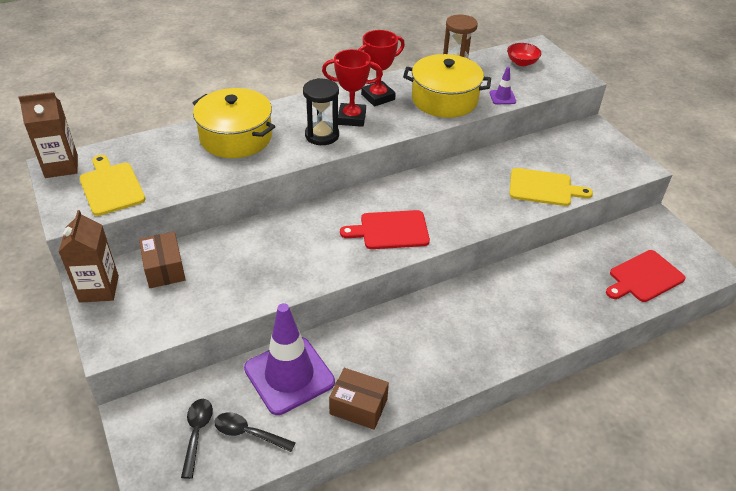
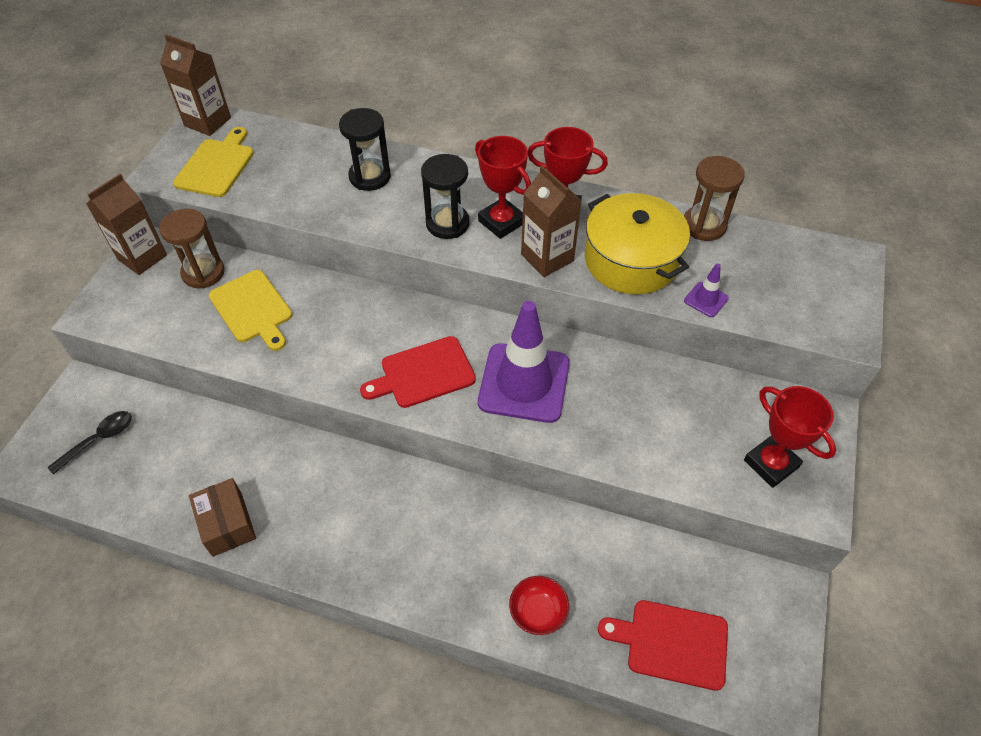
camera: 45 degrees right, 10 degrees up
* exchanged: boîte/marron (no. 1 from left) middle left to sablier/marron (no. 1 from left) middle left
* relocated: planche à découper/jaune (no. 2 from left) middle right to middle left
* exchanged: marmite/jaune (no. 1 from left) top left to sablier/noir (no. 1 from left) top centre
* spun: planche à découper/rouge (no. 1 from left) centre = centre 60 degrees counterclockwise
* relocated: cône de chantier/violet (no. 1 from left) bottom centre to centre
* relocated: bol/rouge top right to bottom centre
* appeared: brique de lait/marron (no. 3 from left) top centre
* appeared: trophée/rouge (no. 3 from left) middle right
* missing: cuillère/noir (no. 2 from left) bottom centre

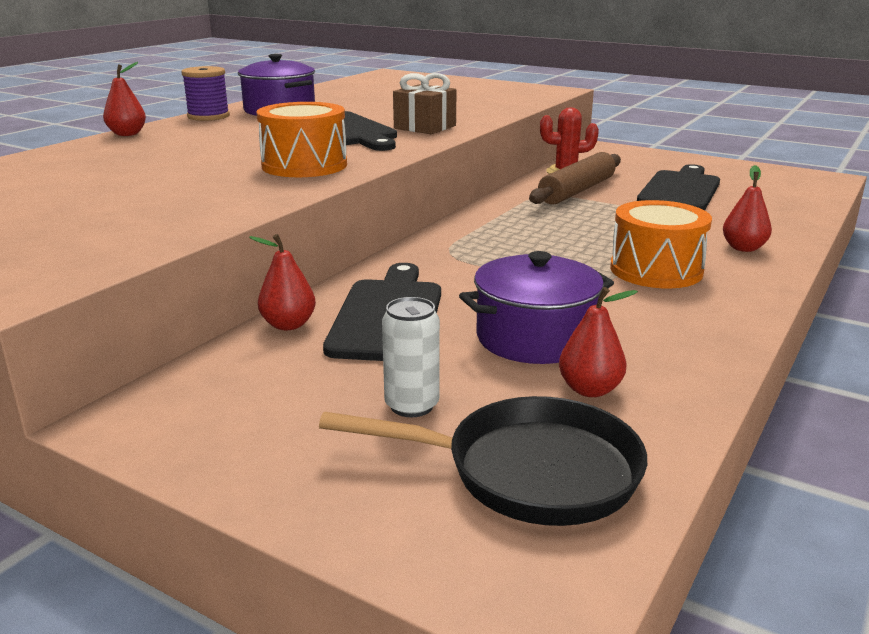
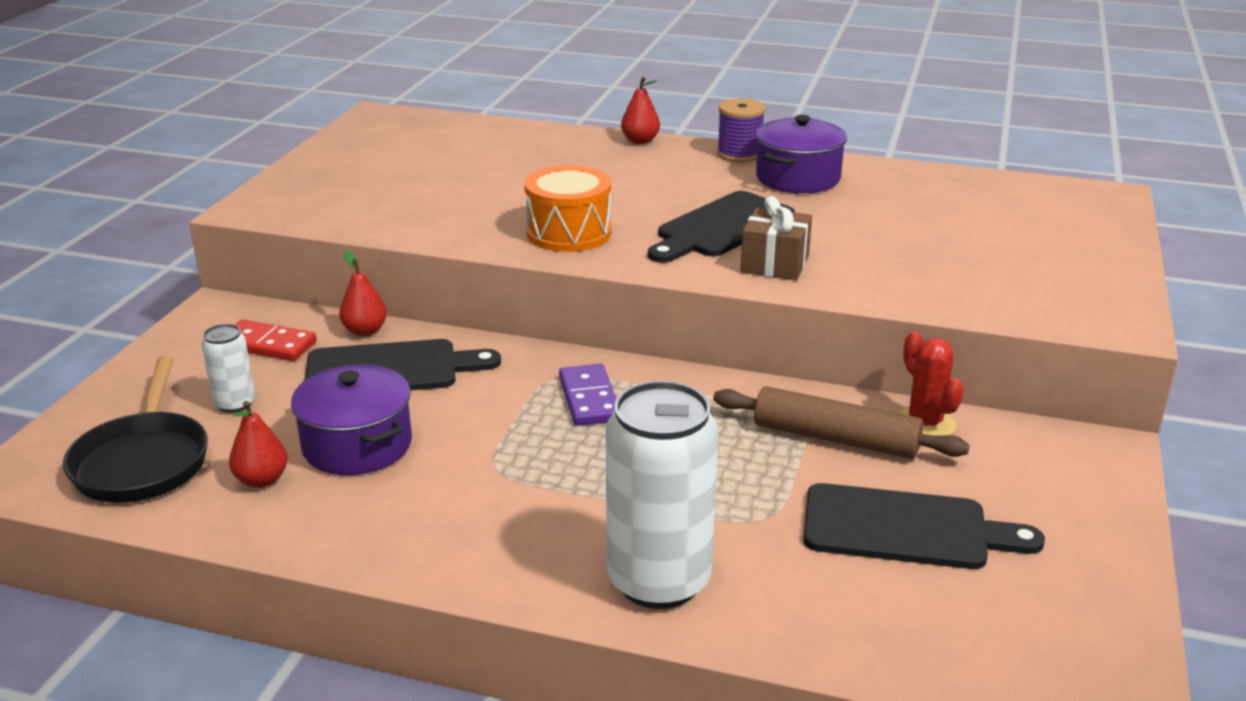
camera: 75 degrees right, 5 degrees up
* appeared: domino/rouge middle left
* appeared: domino/violet centre
* exchanged: poire/rouge (no. 4 from left) top right to canette/blanc (no. 2 from left) bottom centre
* missing: tambour/orange (no. 2 from left) middle right

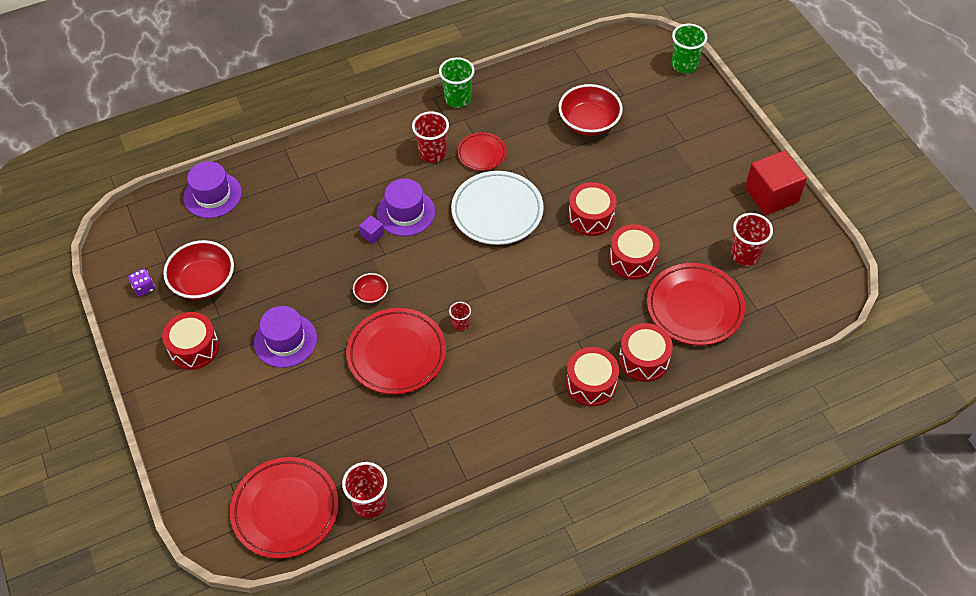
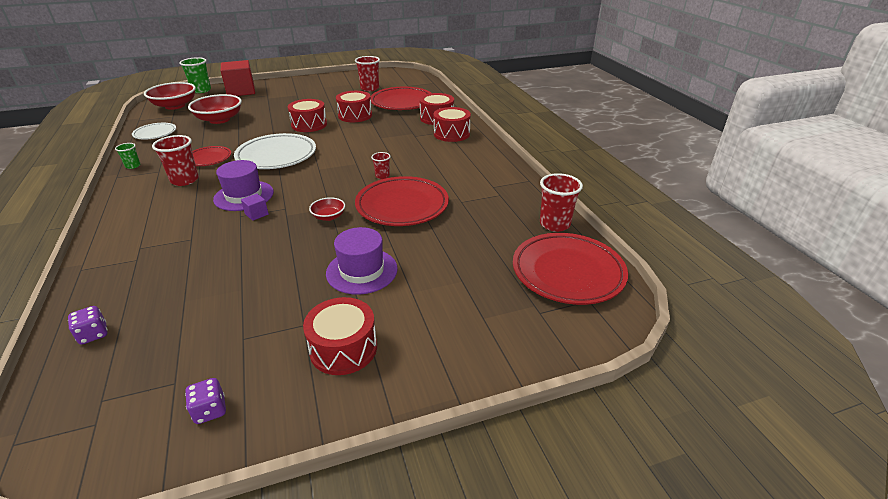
camera: 85 degrees left, 20 degrees down
* exchanged: chapeau/violet (no. 1 from left) top left to dé/violet (no. 1 from left) middle left
* size: gobelet/vert (no. 1 from left) top centre = top left x0.55
* appeared: assiette/blanc (no. 1 from left) top left
* relocated: bol/rouge (no. 1 from left) middle left to top left
* relocated: cube/rouge top right to top left

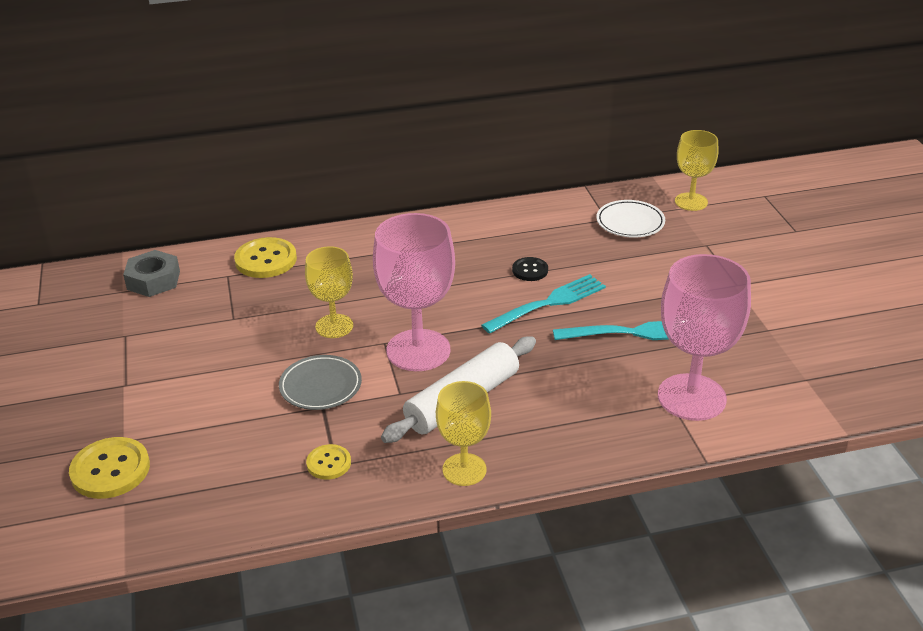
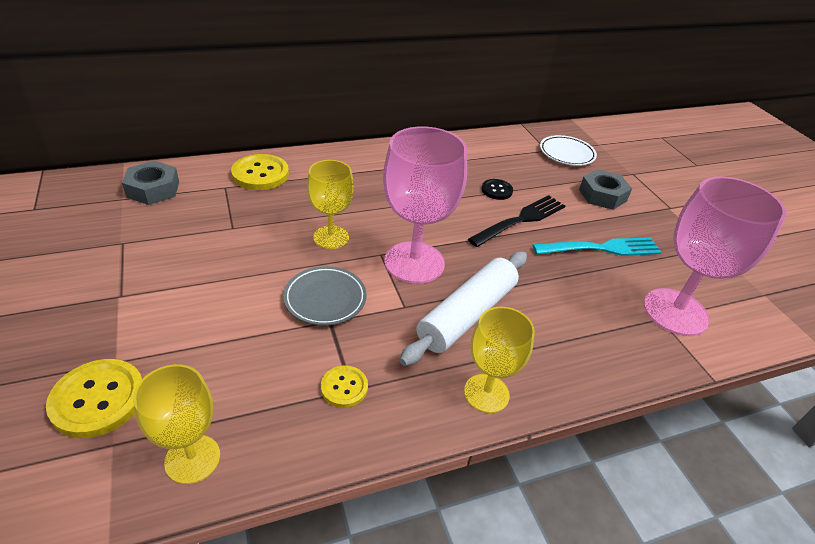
camera: 10 degrees left, 5 degrees up
* relocated: verre à pied/jaune (no. 3 from left in the first image) top right to verre à pied/jaune (no. 1 from left) bottom left
* colour: fourchette/turquoise (no. 1 from left) centre to fourchette/noir centre
* appeared: écrou/gris (no. 2 from left) middle right

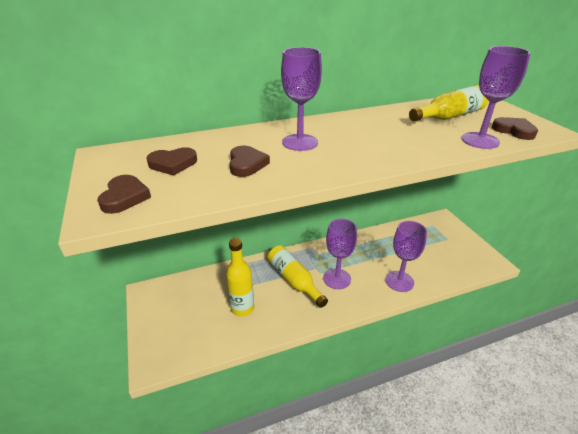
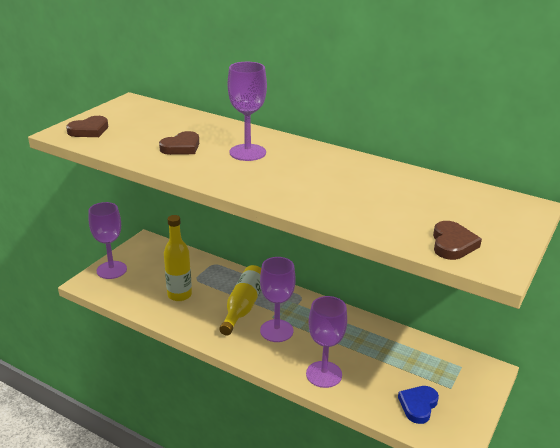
camera: 50 degrees right, 5 degrees down
* relocated: verre à pied/violet (no. 4 from left in the first image) top right to verre à pied/violet (no. 1 from left) middle left
* appeared: cœur/bleu bottom right
* missing: cœur/marron (no. 2 from left) middle left
* missing: bouteille/jaune (no. 3 from left) top right

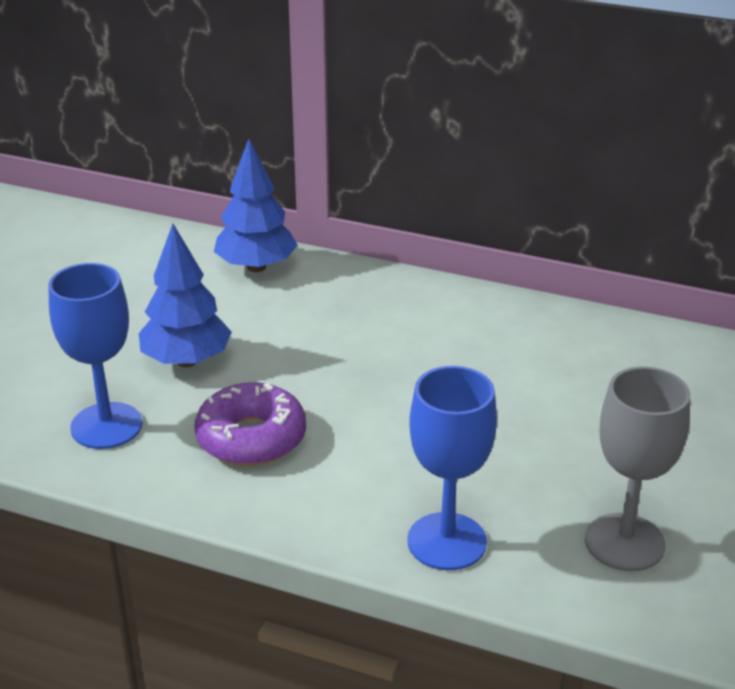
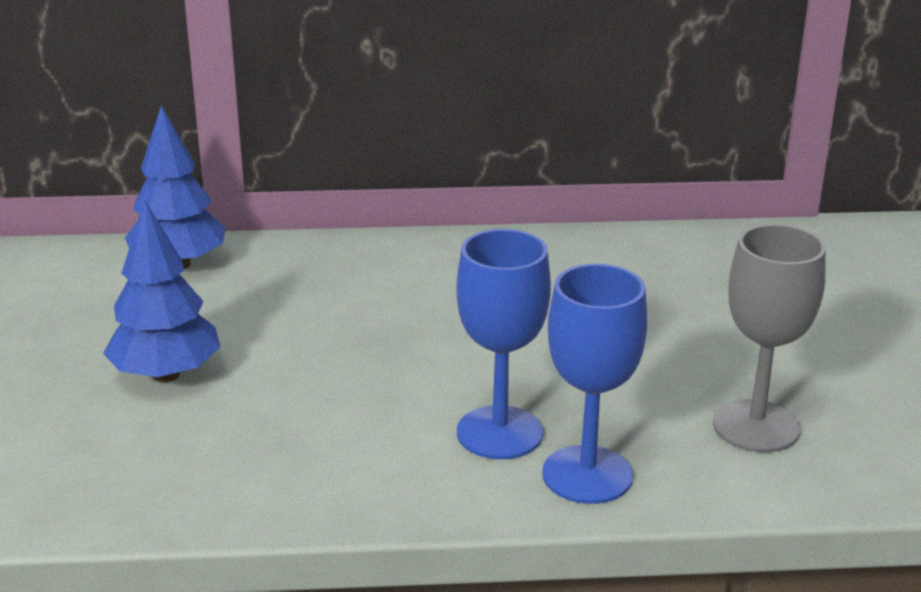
camera: 25 degrees left, 5 degrees down
* relocated: verre à pied/bleu (no. 1 from left) middle left to centre
* missing: beignet/violet centre

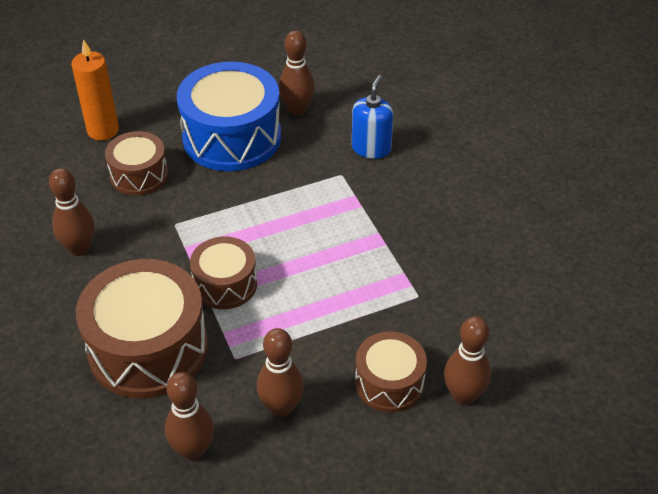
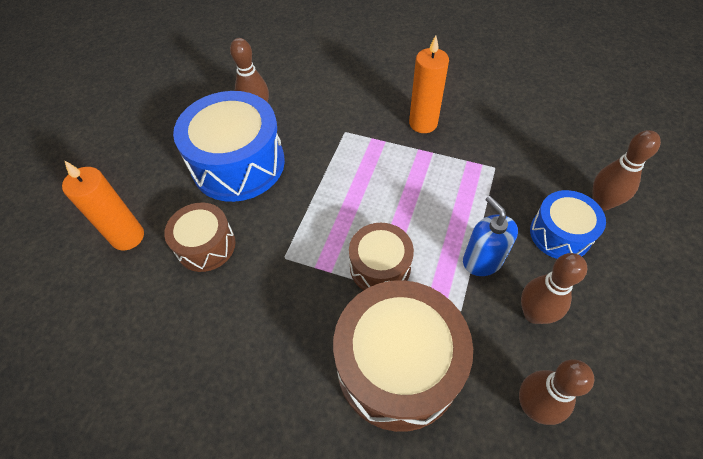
camera: 45 degrees left, 10 degrees up
* appeared: bougie/orange (no. 2 from left) top centre
* relocated: distributeur de savon/bleu top centre to middle right
* colour: tambour/marron (no. 4 from left) bottom centre to tambour/bleu (no. 2 from left) middle right
* missing: quille/marron (no. 1 from left) middle left

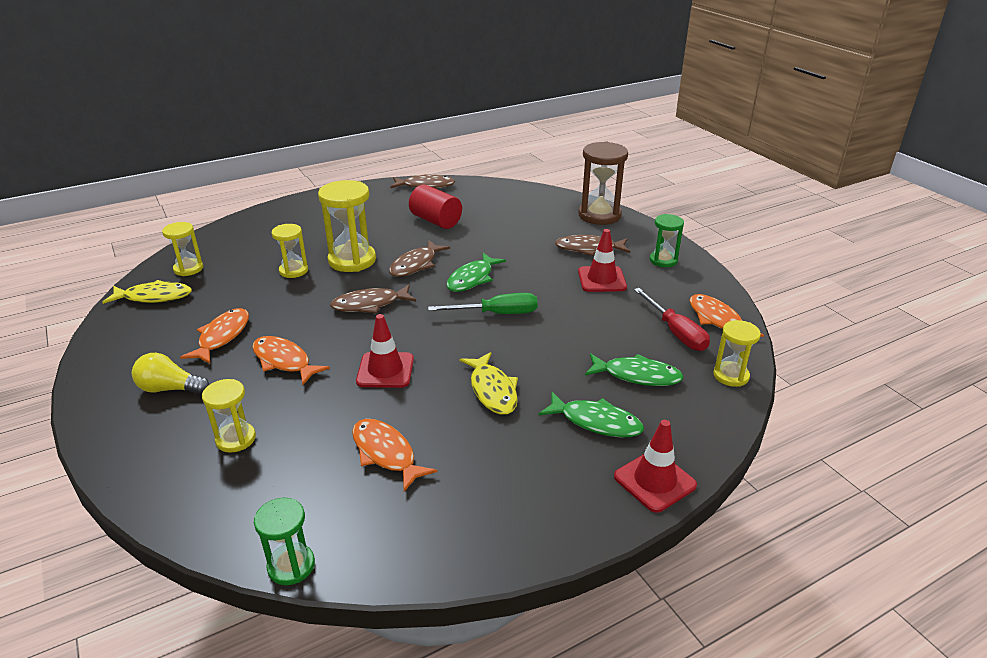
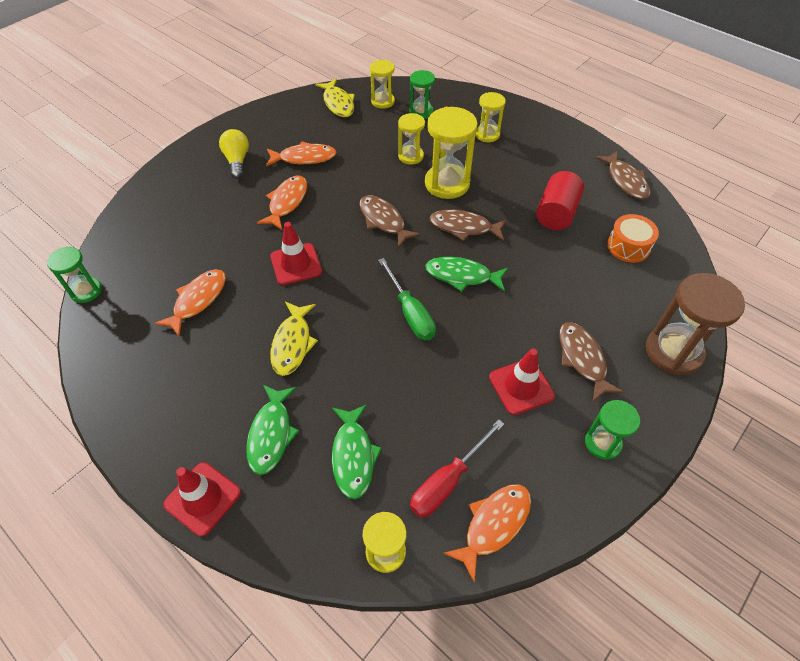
camera: 70 degrees right, 20 degrees up
* spun: poisson/jaune (no. 2 from left in the first image) centre = centre 45 degrees counterclockwise
* appeared: sablier/vert (no. 2 from left) top centre
* relocated: sablier/jaune (no. 2 from left in the first image) middle left to sablier/jaune (no. 5 from left) top centre
* appeared: tambour/orange middle right

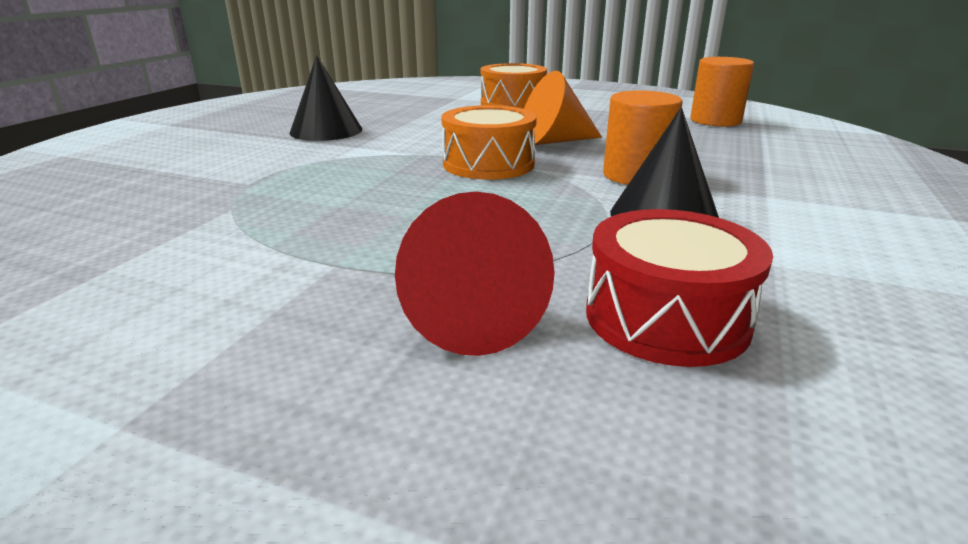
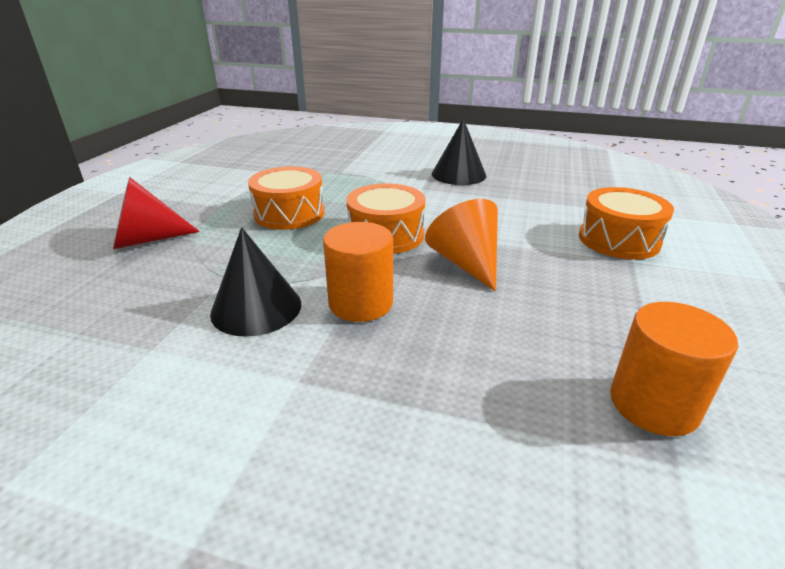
camera: 85 degrees right, 5 degrees up
* appeared: tambour/orange (no. 1 from left) centre
* missing: tambour/rouge middle right

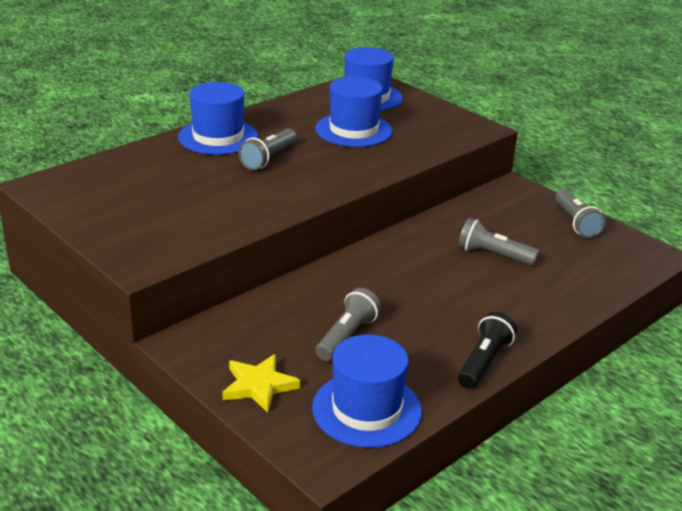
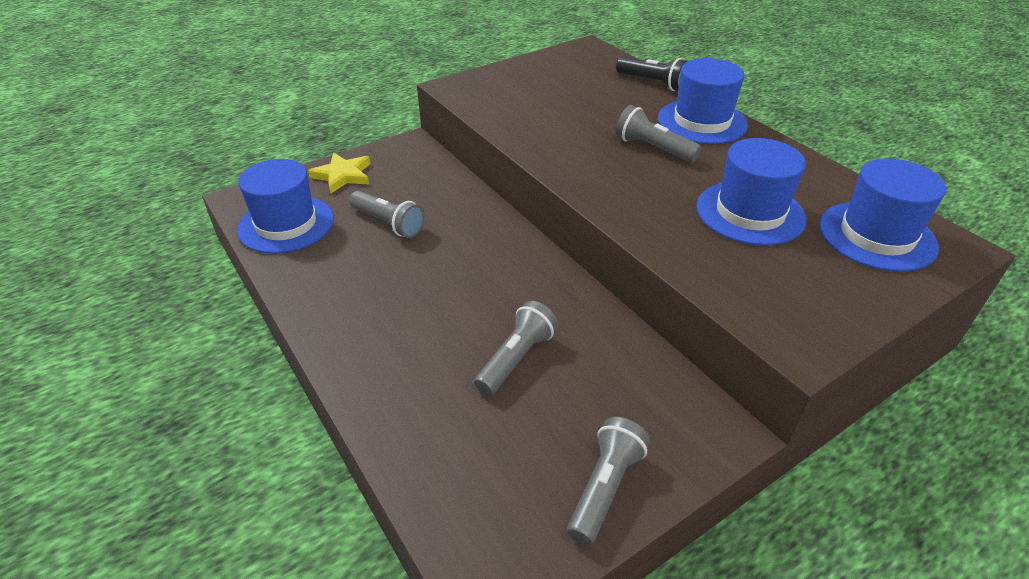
camera: 100 degrees right, 10 degrees up
* spun: lampe de poche/gris (no. 4 from left in the first image) middle right = bottom centre 120 degrees clockwise
* relocated: lampe de poche/noir bottom right to top centre

